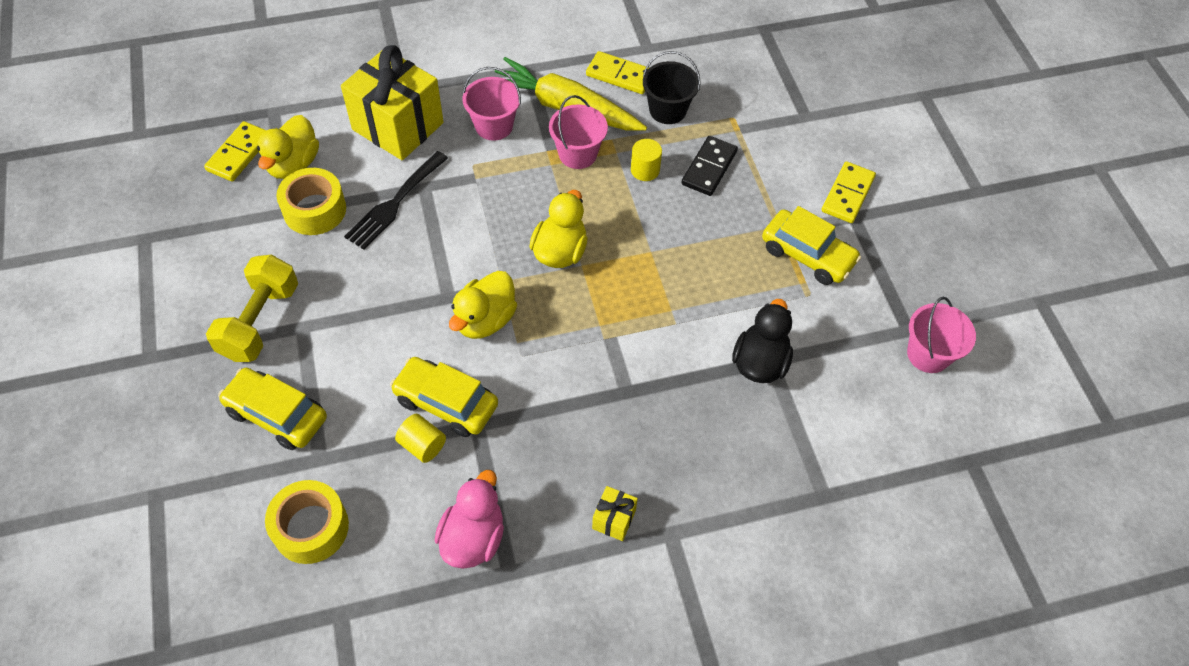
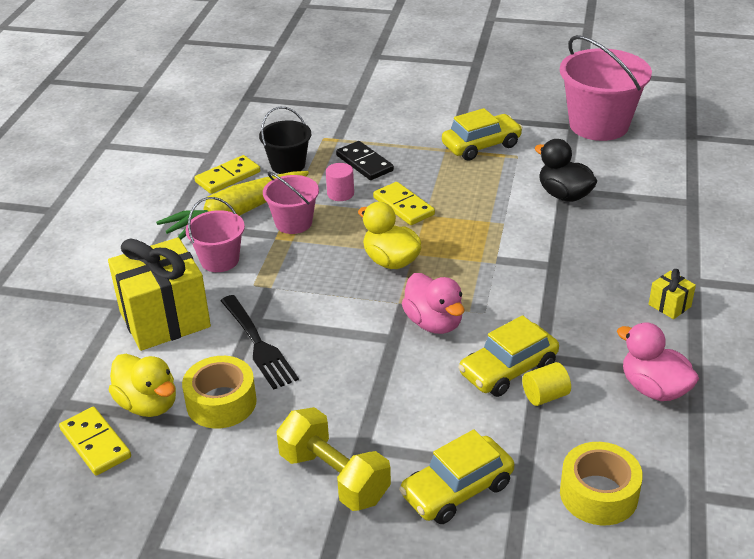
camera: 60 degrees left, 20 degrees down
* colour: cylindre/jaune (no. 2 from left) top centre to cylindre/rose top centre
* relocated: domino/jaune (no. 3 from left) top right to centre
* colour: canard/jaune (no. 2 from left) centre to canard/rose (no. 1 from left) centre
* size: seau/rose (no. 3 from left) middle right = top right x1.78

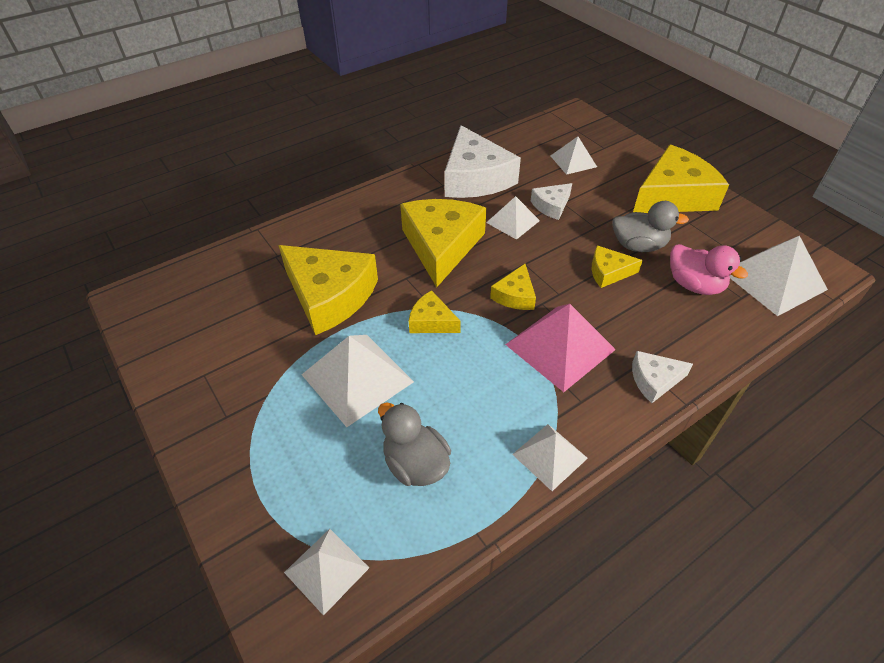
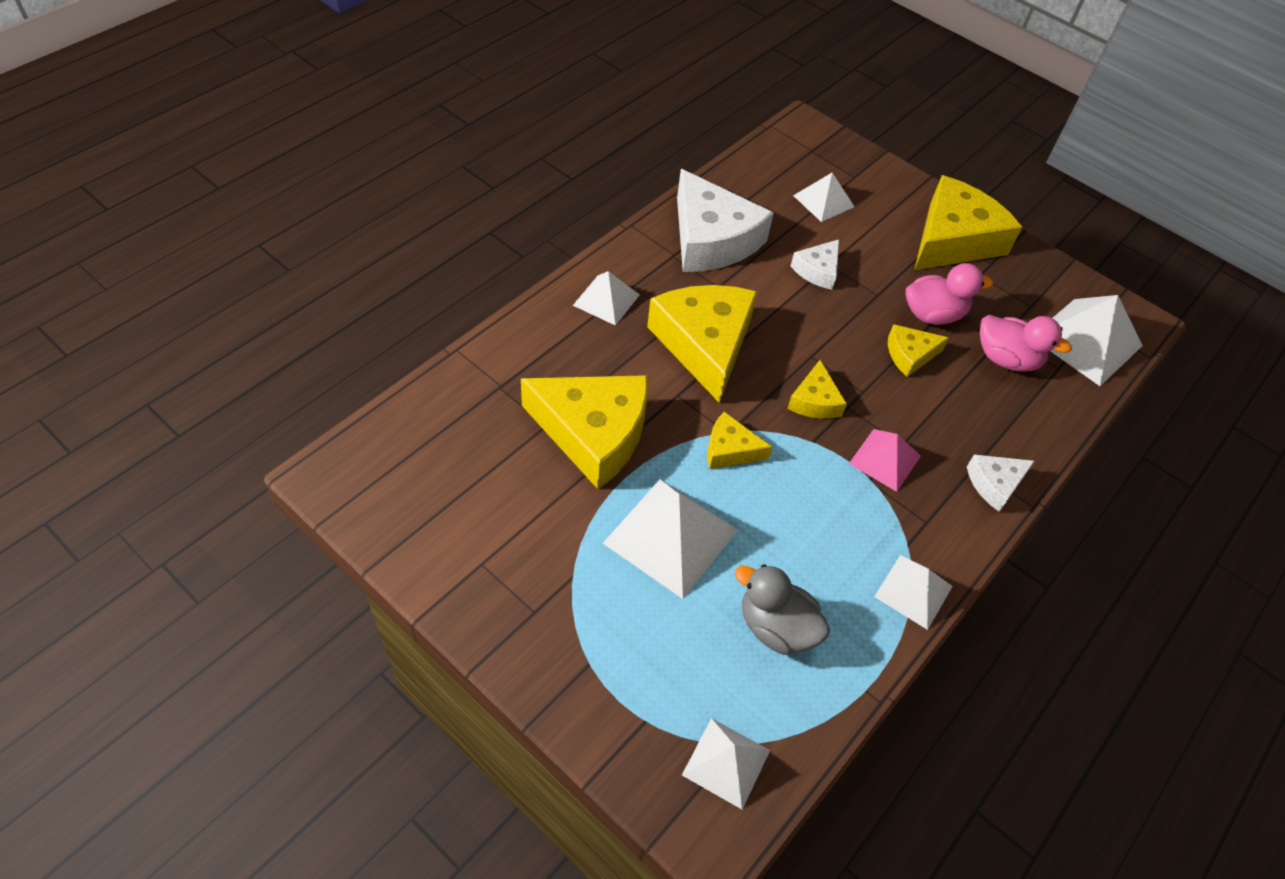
camera: 20 degrees left, 5 degrees up
* relocated: pyramide/blanc (no. 3 from left in the first image) top centre to pyramide/blanc (no. 1 from left) centre
* size: pyramide/rose centre = middle right x0.60
* colour: canard/gris (no. 2 from left) middle right to canard/rose (no. 1 from left) middle right

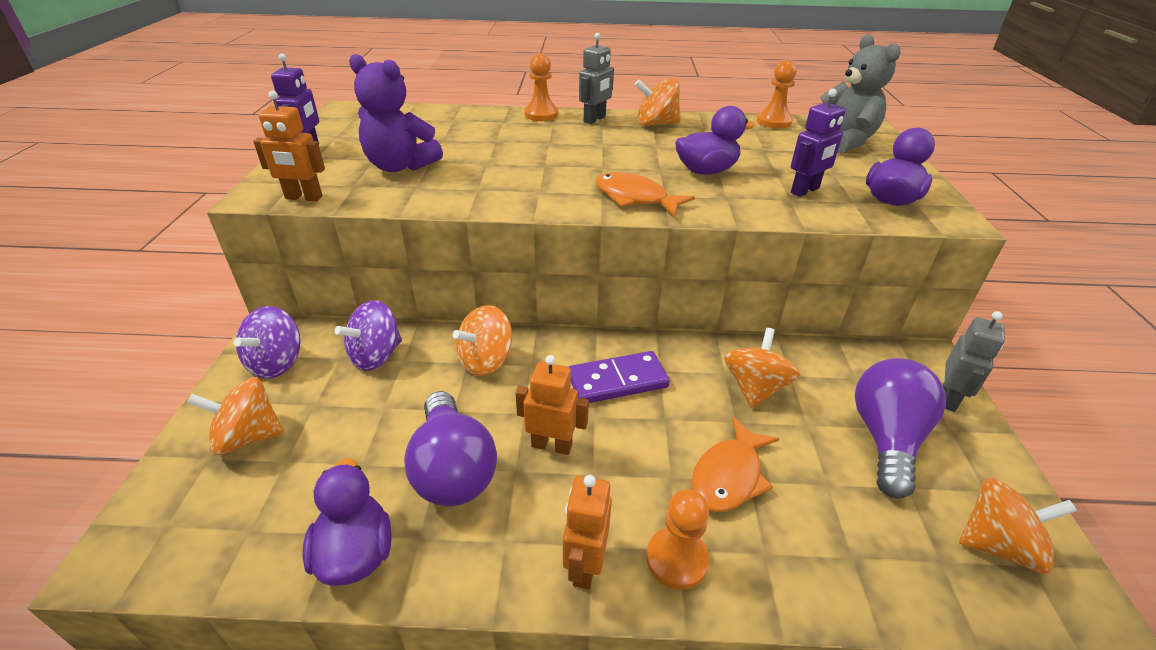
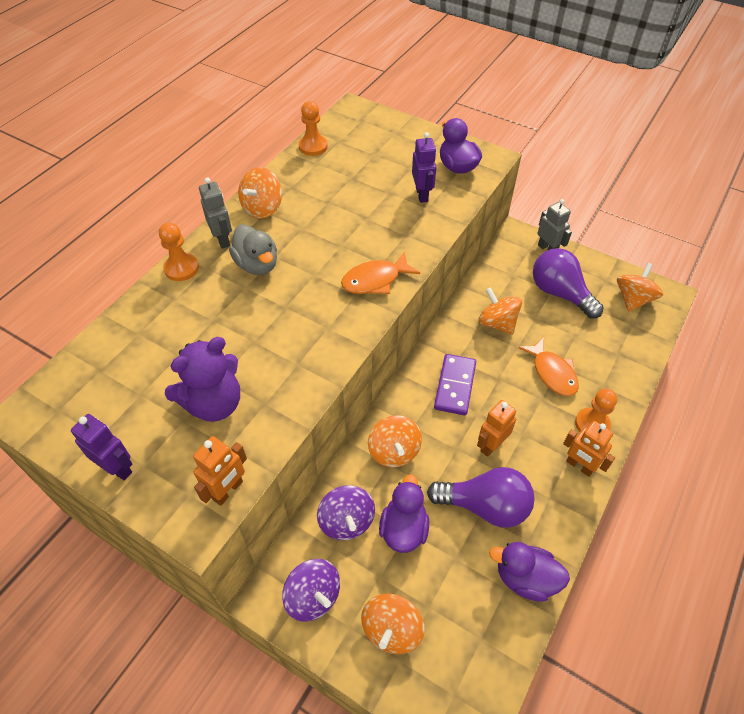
camera: 60 degrees left, 15 degrees up
* appeared: canard/gris centre
* relocated: canard/violet (no. 2 from left in the first image) top centre to canard/violet (no. 1 from left) bottom centre
* missing: ours en peluche/gris top right

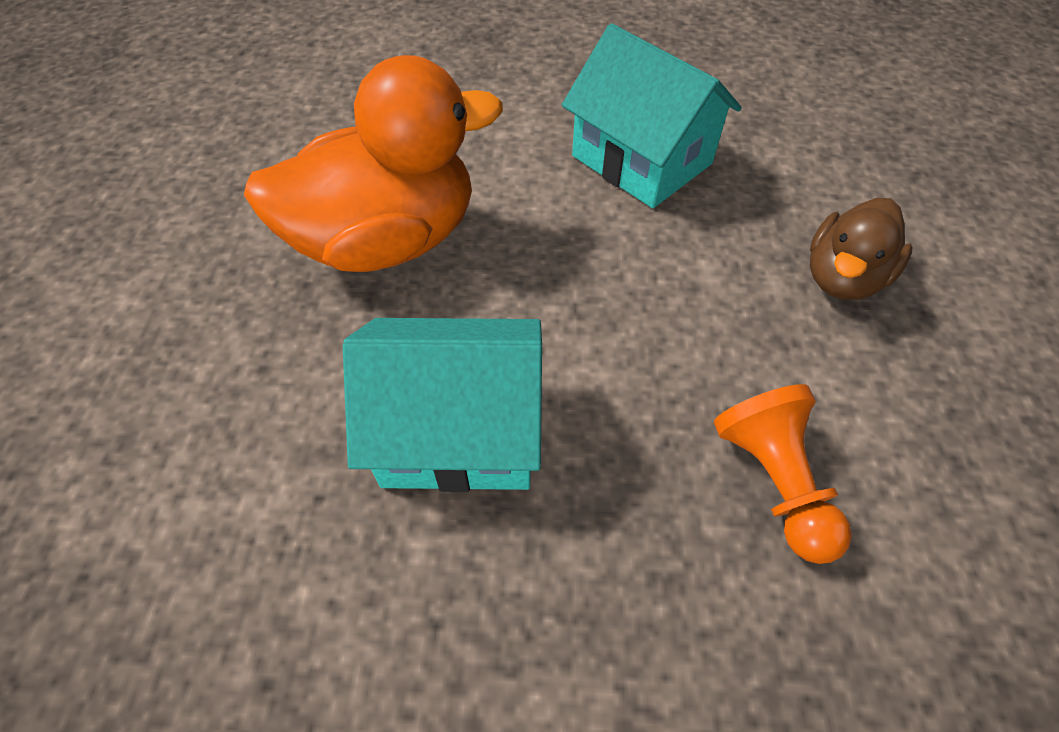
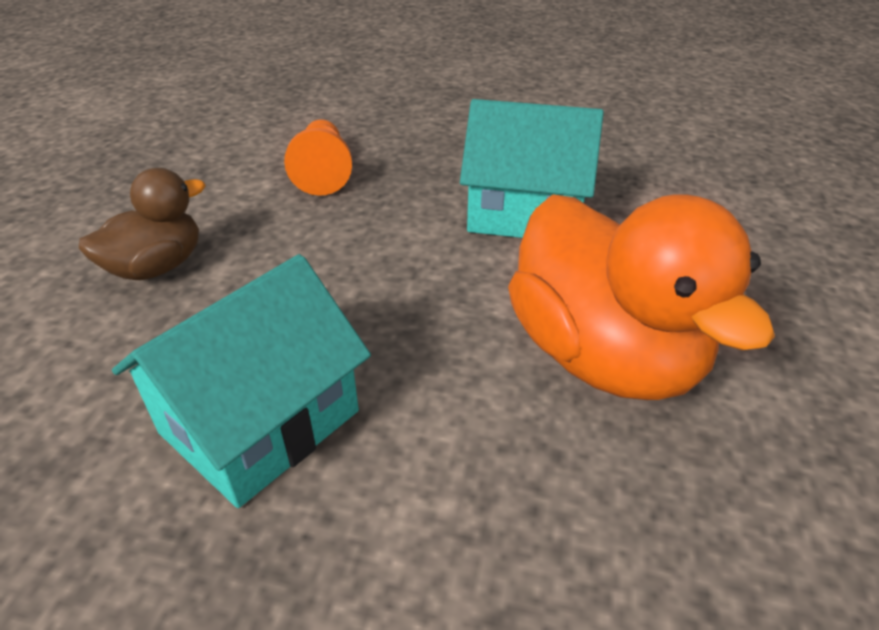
camera: 170 degrees left, 15 degrees down
* spun: maison/turquoise (no. 2 from left in the first image) top centre = middle left 75 degrees clockwise
* spun: canard/orange top centre = middle right 105 degrees counterclockwise

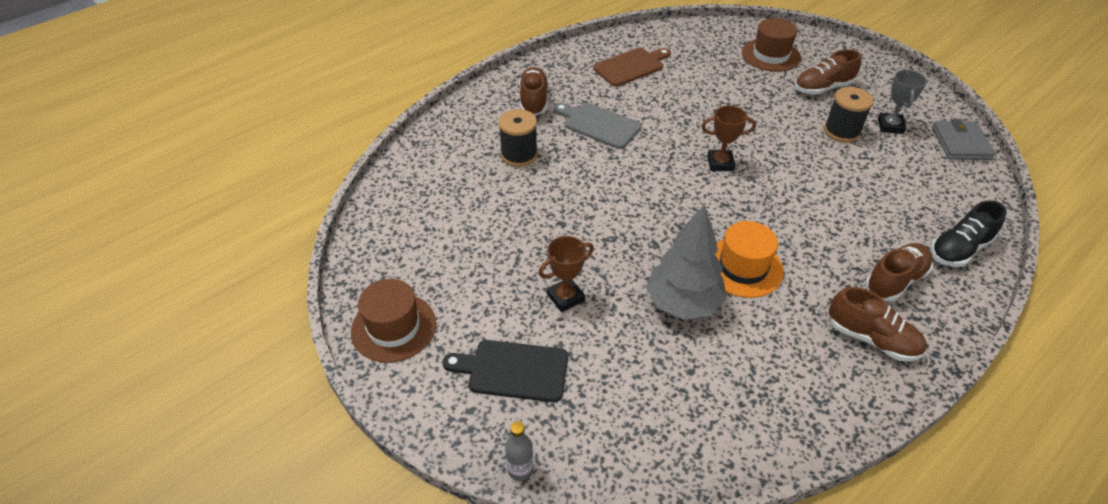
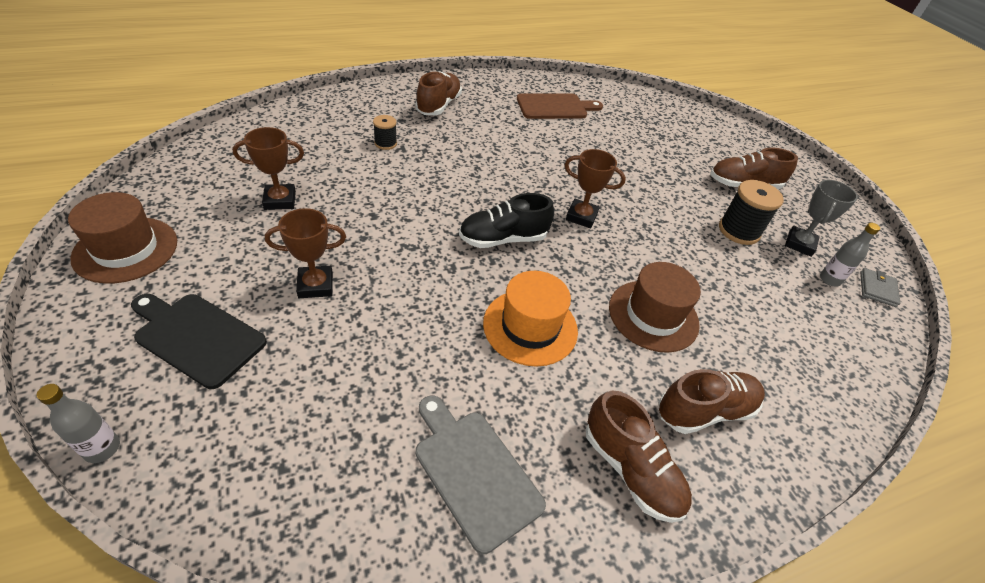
camera: 15 degrees right, 0 degrees up
* appeared: trophée/marron (no. 1 from left) top left
* size: bobine/noir (no. 1 from left) top centre = top centre x0.57
* relocated: planche à découper/gris top centre to bottom centre
* relocated: chaussure/noir middle right to centre
* relocated: chapeau/marron (no. 2 from left) top right to centre
* appeared: bouteille/gris (no. 2 from left) middle right
* size: portefeuille/gris top right = middle right x0.61
* missing: arbre/gris centre

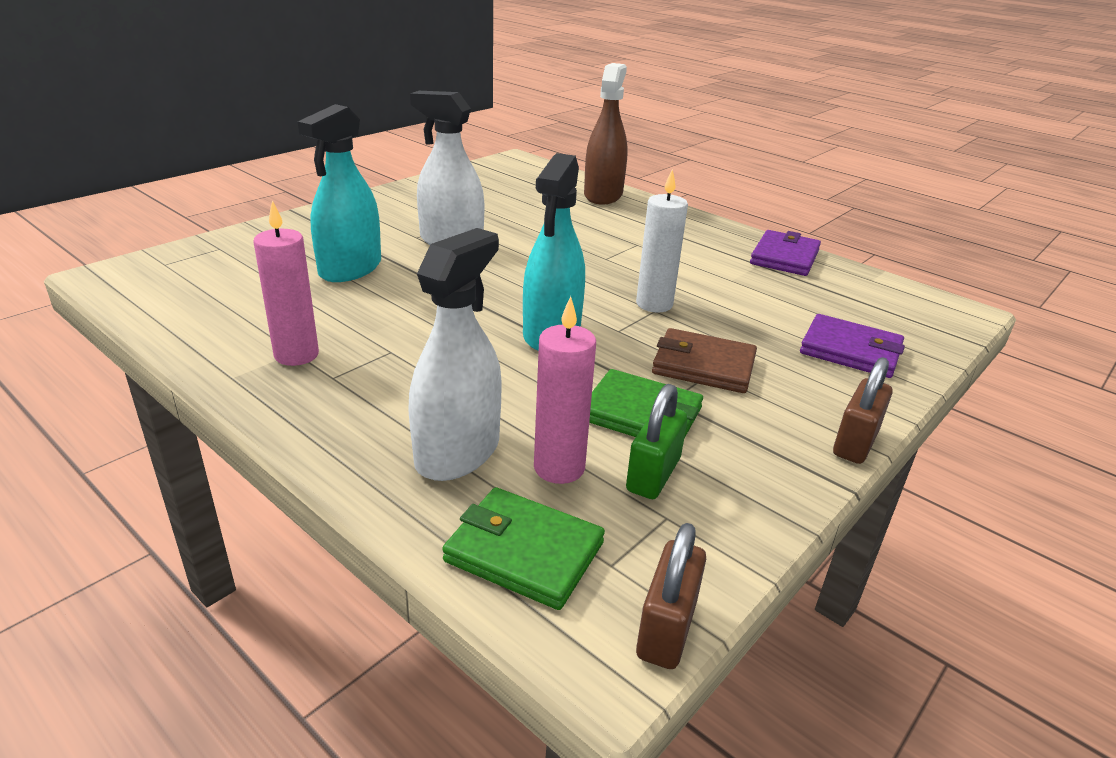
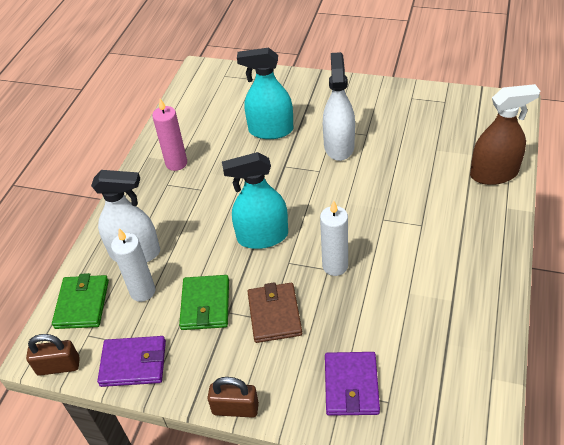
camera: 70 degrees right, 15 degrees up
* relocated: portefeuille/violet (no. 1 from left) middle right to bottom left
* colour: bougie/rose (no. 2 from left) centre to bougie/blanc (no. 1 from left) middle left
* missing: cadenas/vert centre

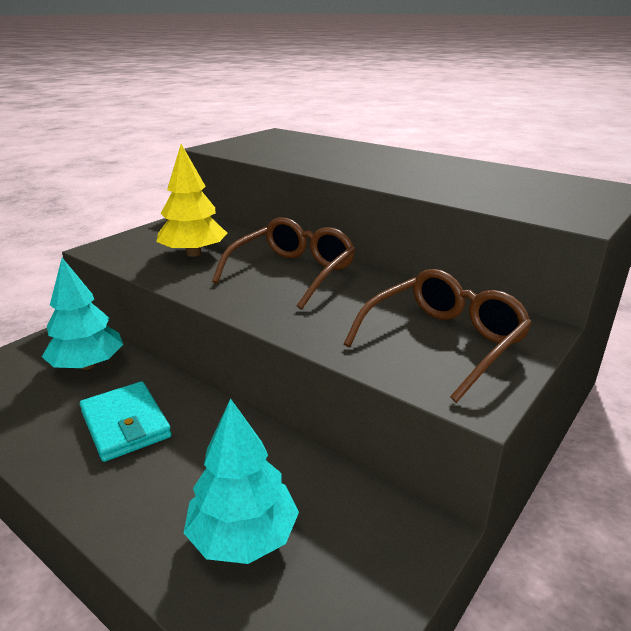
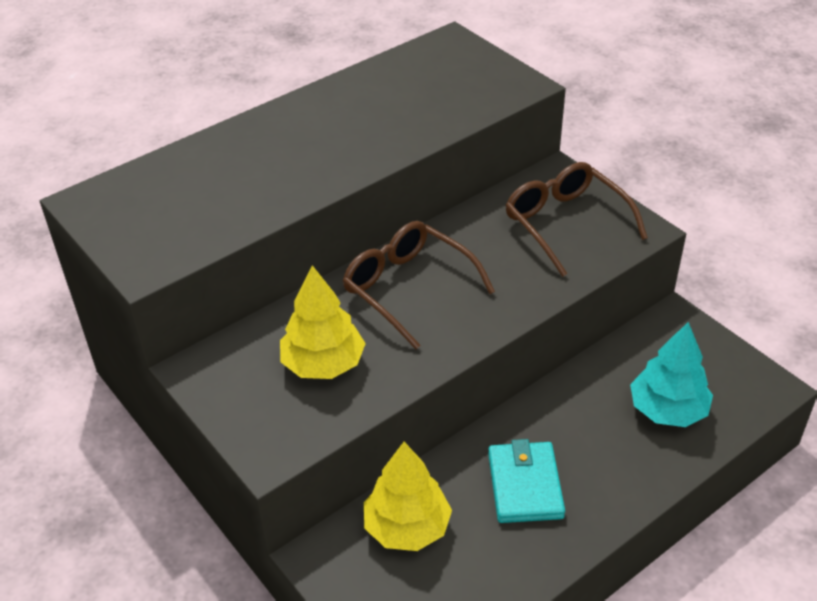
camera: 75 degrees left, 15 degrees up
* colour: arbre/turquoise (no. 1 from left) middle left to arbre/jaune (no. 2 from left) bottom centre
* spun: portefeuille/turquoise bottom left = bottom centre 75 degrees counterclockwise

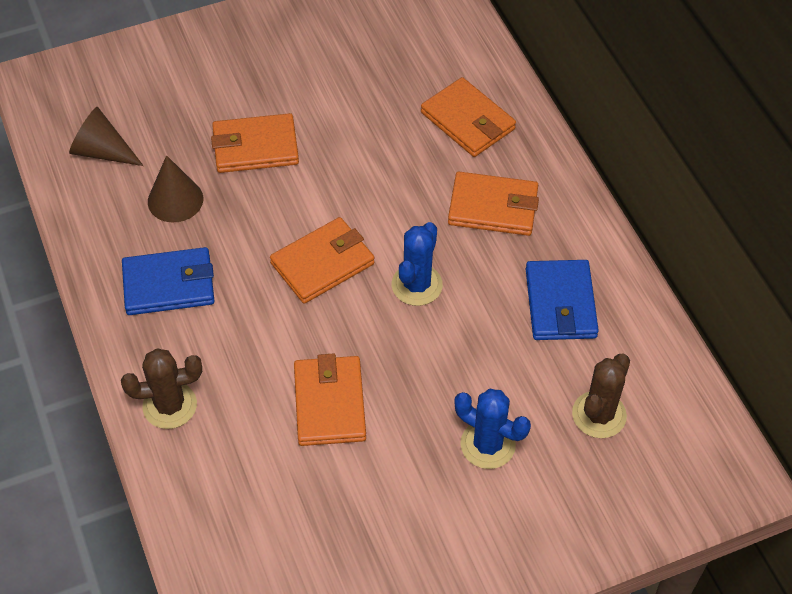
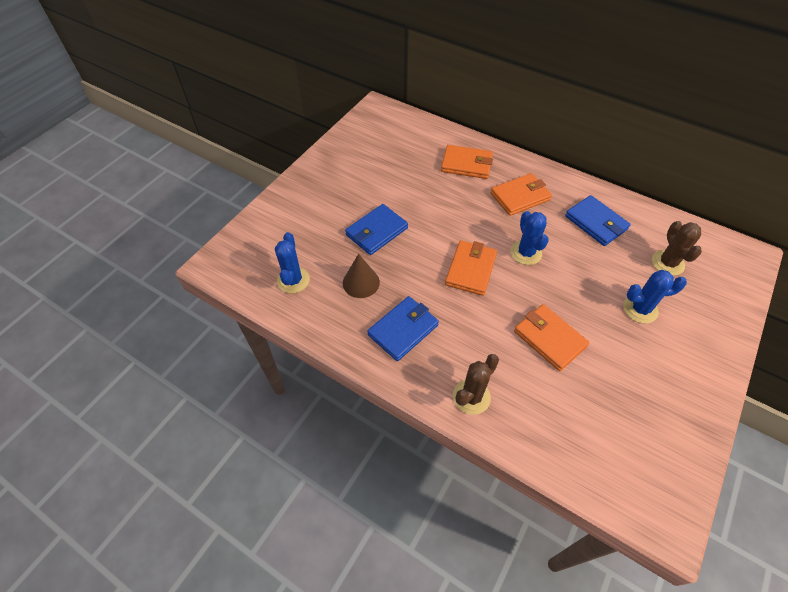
camera: 35 degrees left, 0 degrees up
* exchanged: cône/marron (no. 1 from left) top left to cactus/bleu (no. 1 from left) centre
* colour: portefeuille/orange (no. 1 from left) top left to portefeuille/bleu (no. 1 from left) centre

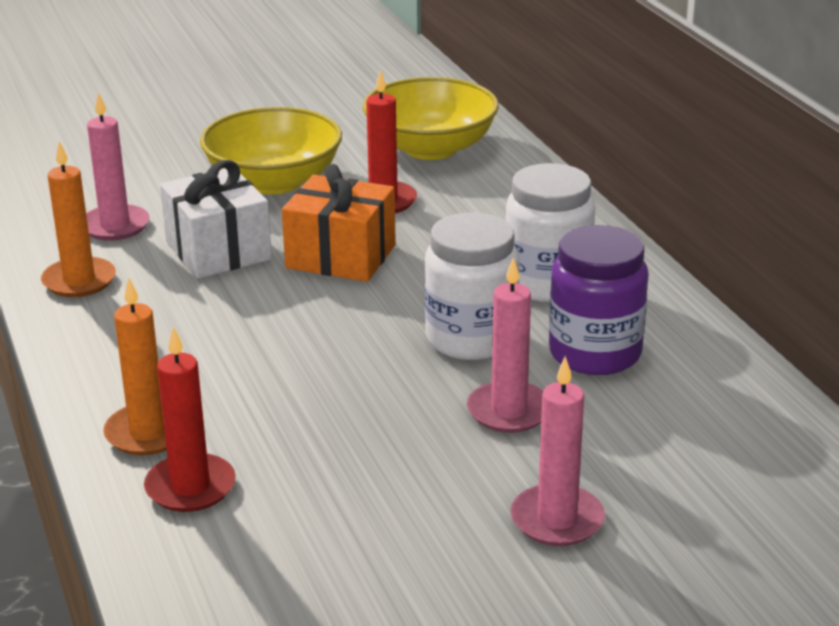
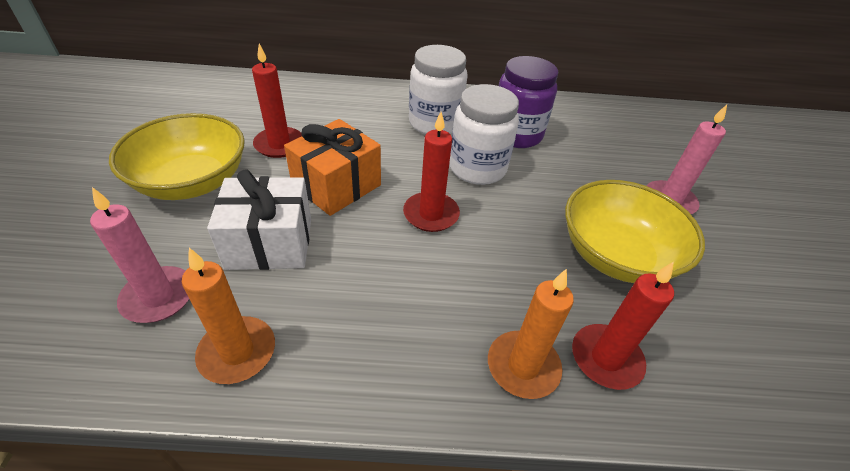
camera: 70 degrees left, 15 degrees up
* appeared: bougie/rouge (no. 2 from left) centre
* relocated: bol/jaune (no. 2 from left) top centre to middle right
* missing: bougie/rose (no. 2 from left) centre

